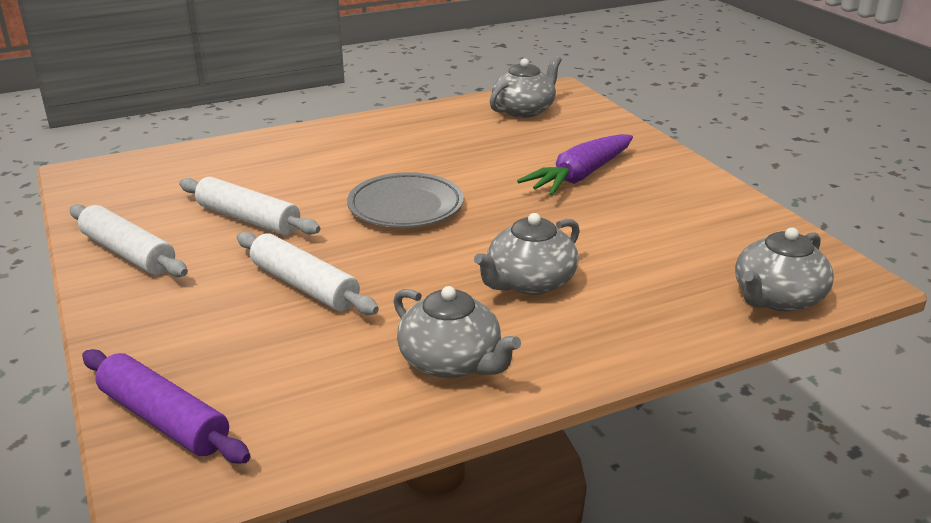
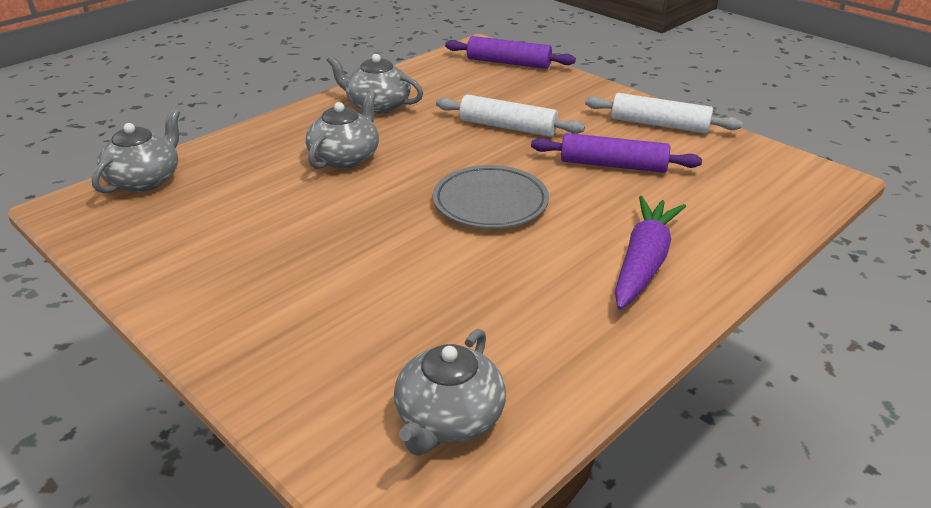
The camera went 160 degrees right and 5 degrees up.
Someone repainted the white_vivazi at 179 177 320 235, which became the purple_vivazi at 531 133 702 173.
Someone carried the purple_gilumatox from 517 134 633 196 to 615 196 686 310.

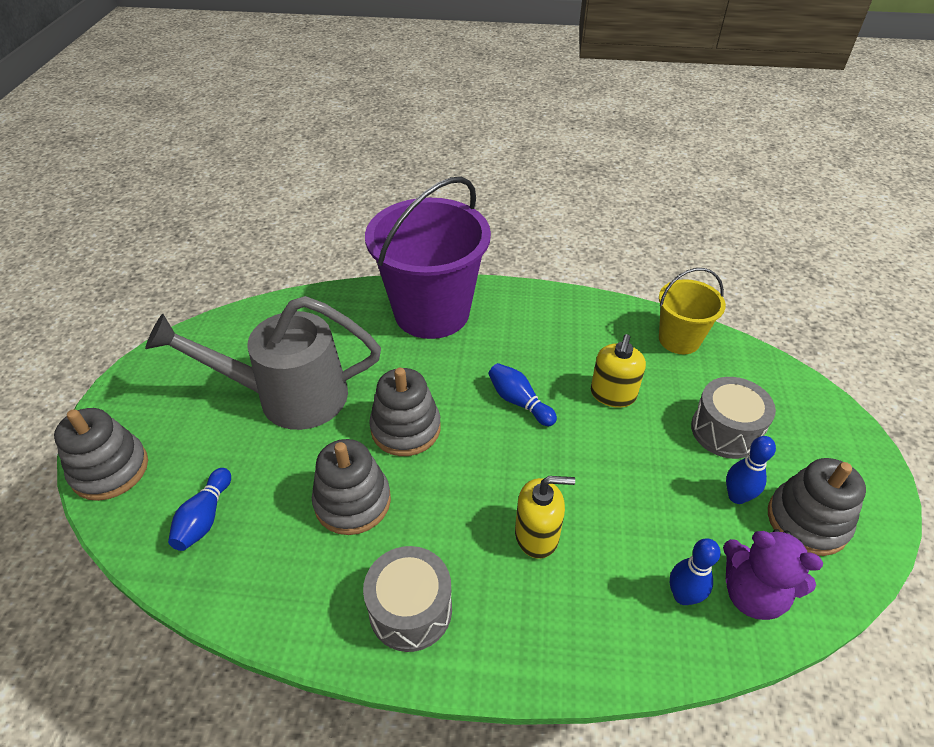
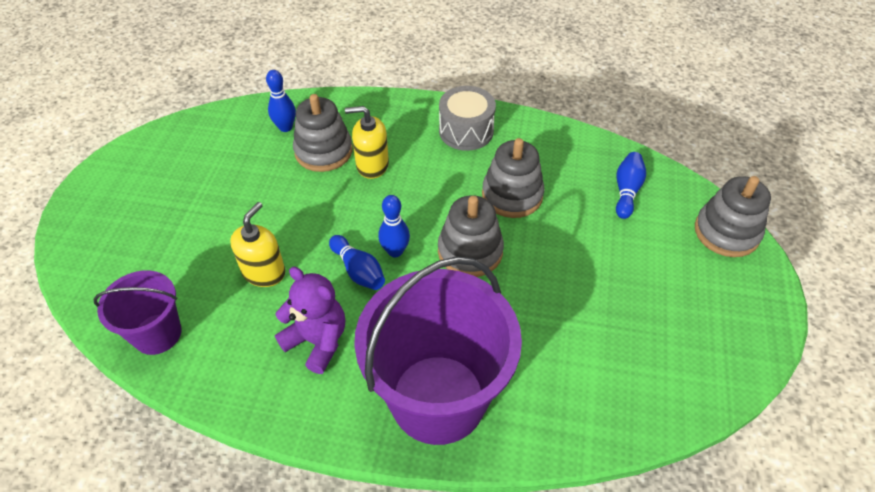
The camera went 175 degrees left and 5 degrees up.
Someone repainted the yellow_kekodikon at 659 268 726 354, which became the purple_kekodikon at 94 270 182 355.
Someone carried the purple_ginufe from 723 529 823 620 to 275 267 345 374.
Someone carried the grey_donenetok from 768 458 866 556 to 293 94 353 172.
Someone carried the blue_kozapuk from 726 436 776 504 to 378 195 410 257.
Someone took away the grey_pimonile at 145 296 381 430.
Someone took away the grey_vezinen at 691 377 776 459.

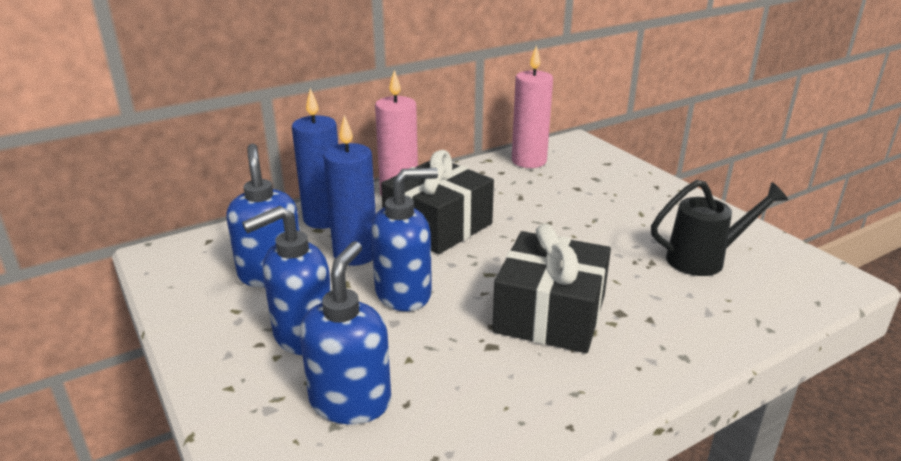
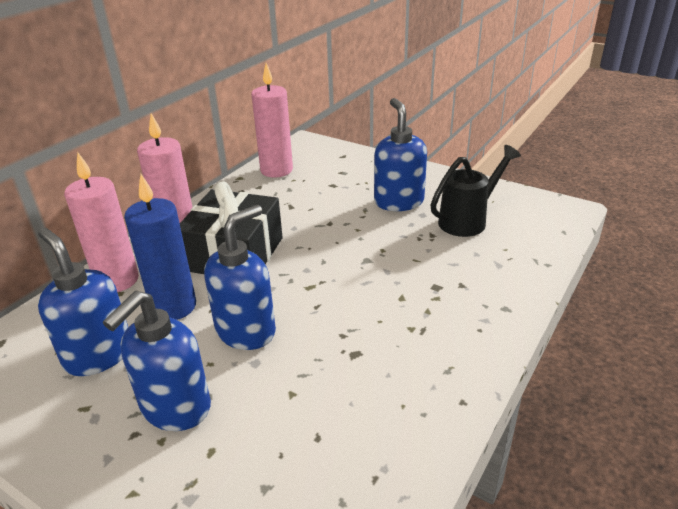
The camera went 25 degrees left and 5 degrees up.
Someone repainted the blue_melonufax at 292 88 338 229, which became the pink_melonufax at 64 152 139 292.
Someone carried the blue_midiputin from 300 241 391 424 to 374 98 427 211.
Someone took away the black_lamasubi at 492 223 611 353.

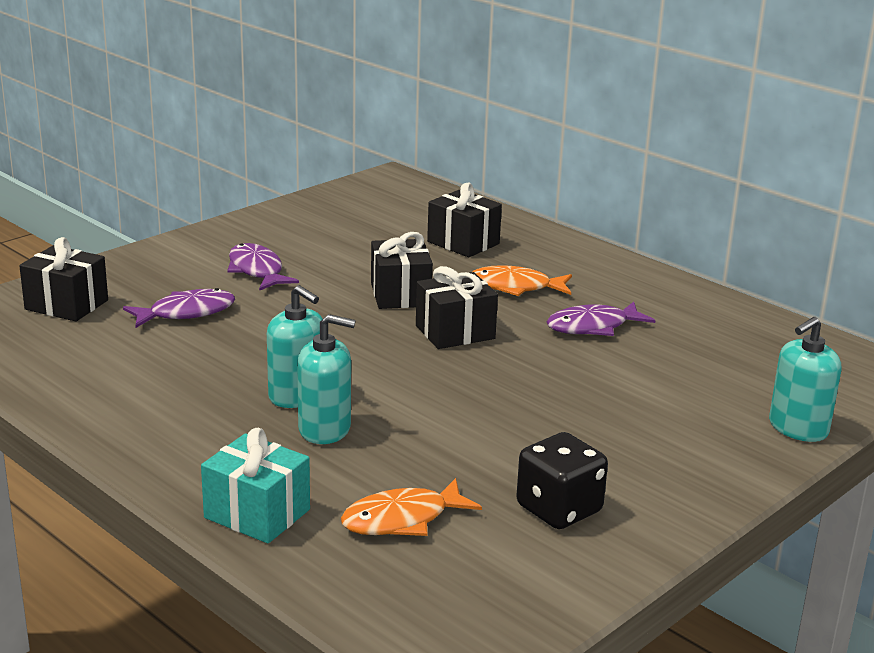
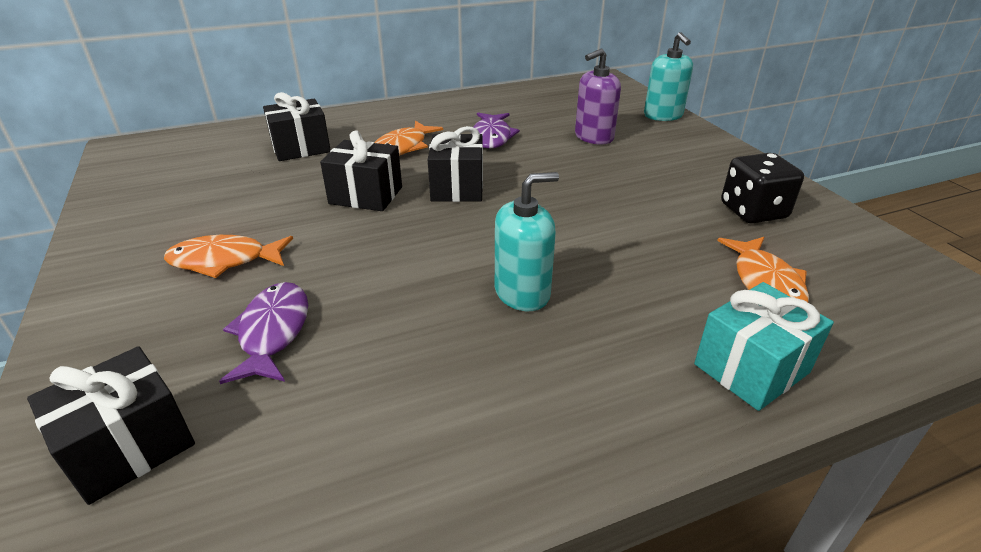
The camera went 65 degrees left and 10 degrees up.
Someone repainted the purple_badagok at 227 243 299 291, which became the orange_badagok at 164 235 293 278.
Someone put down the purple_midiputin at 575 49 621 144.
Someone took away the turquoise_midiputin at 297 314 356 444.

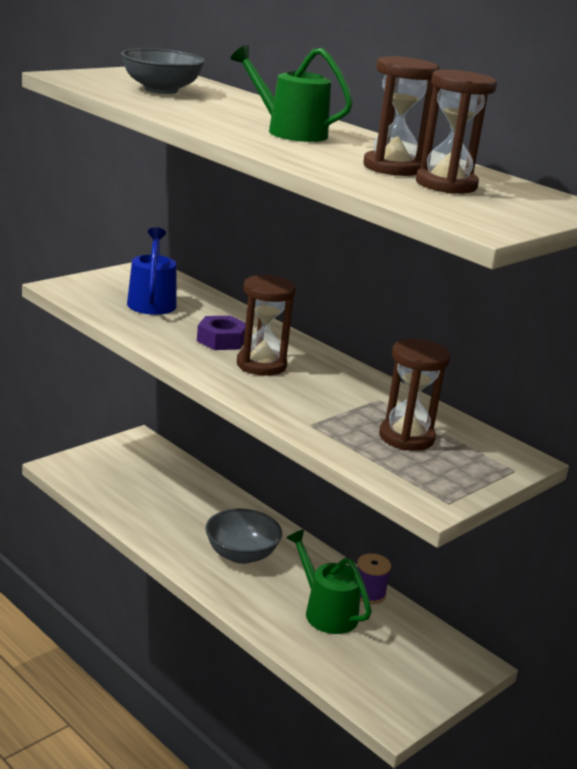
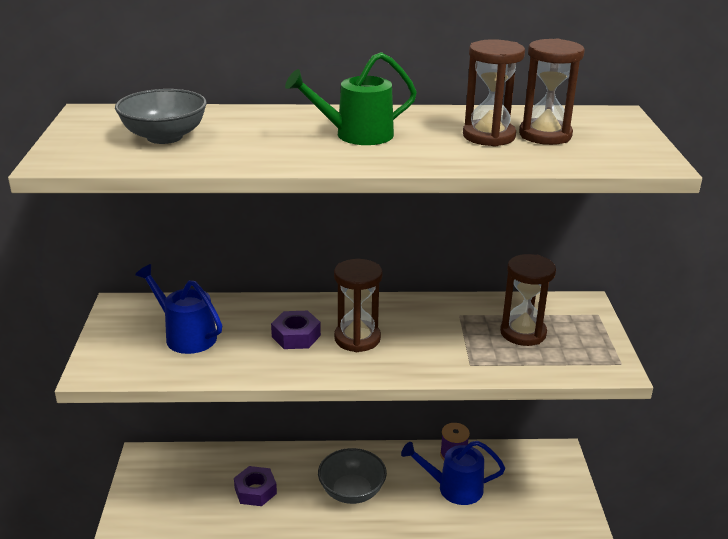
The camera went 45 degrees left and 5 degrees up.
Someone put down the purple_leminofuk at 234 466 277 506.
Someone repainted the green_pimonile at 286 529 371 634, which became the blue_pimonile at 401 441 505 505.

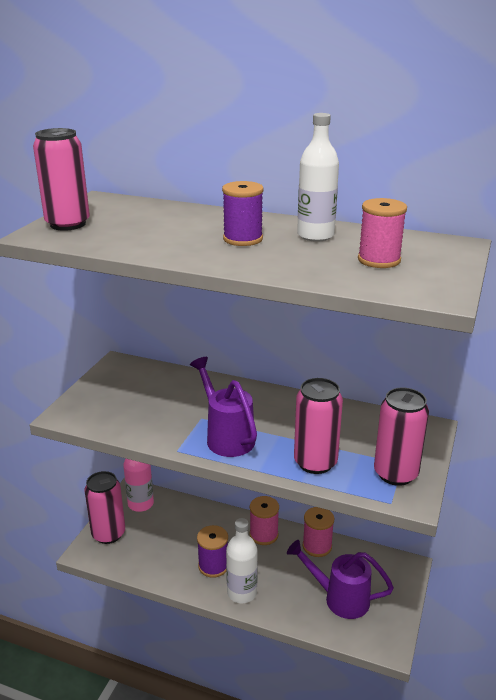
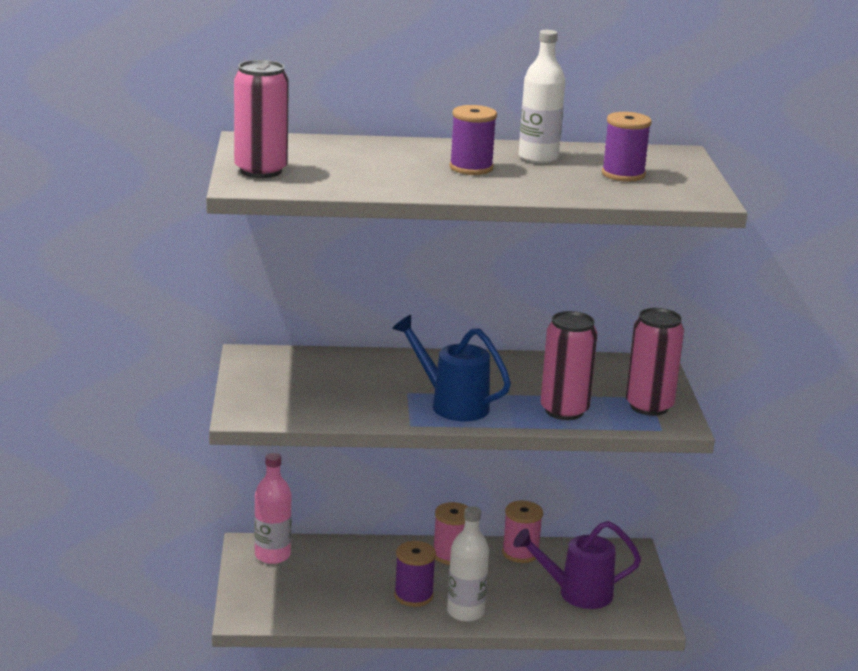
The camera went 25 degrees left and 5 degrees down.
Someone repainted the purple_pimonile at 190 357 257 457, which became the blue_pimonile at 392 315 511 422.
Someone repainted the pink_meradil at 358 198 407 268, which became the purple_meradil at 602 112 652 182.
Someone took away the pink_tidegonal at 84 471 125 544.

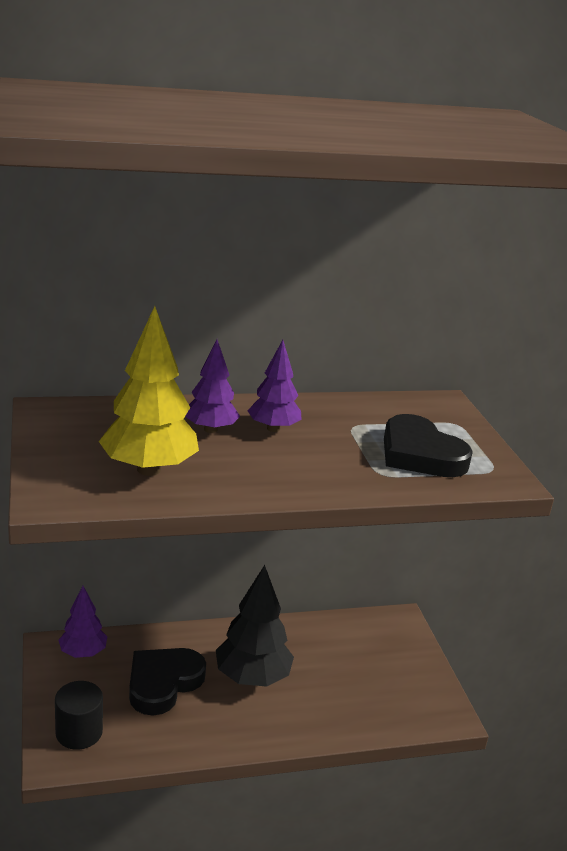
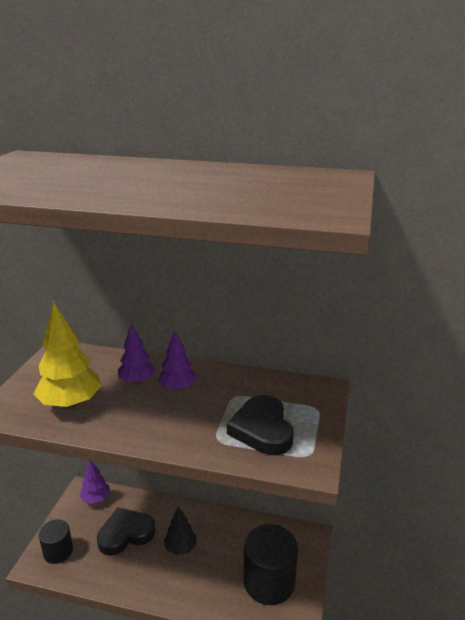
The camera went 30 degrees right and 0 degrees up.
Someone scaled the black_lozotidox at 216 565 294 687 by 0.62.
Someone put down the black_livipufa at 243 524 298 605.

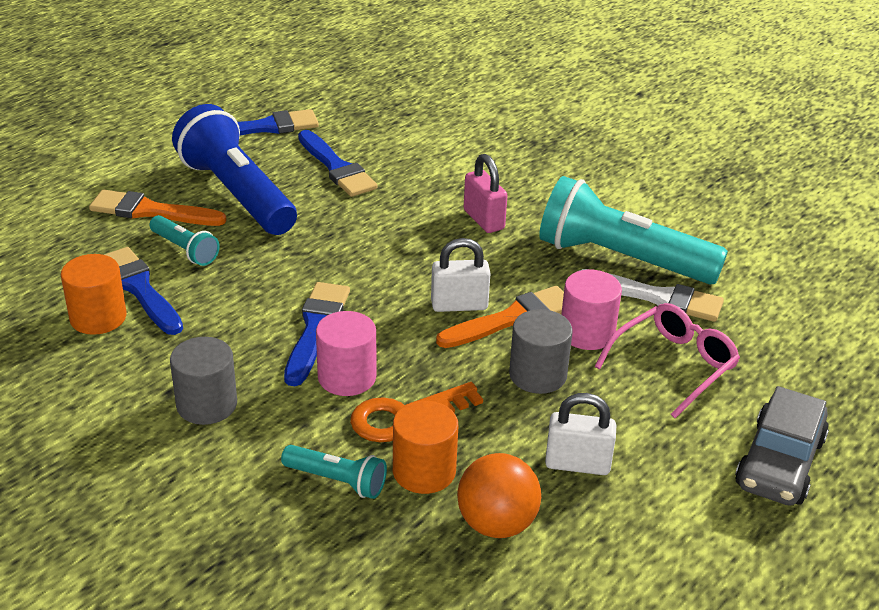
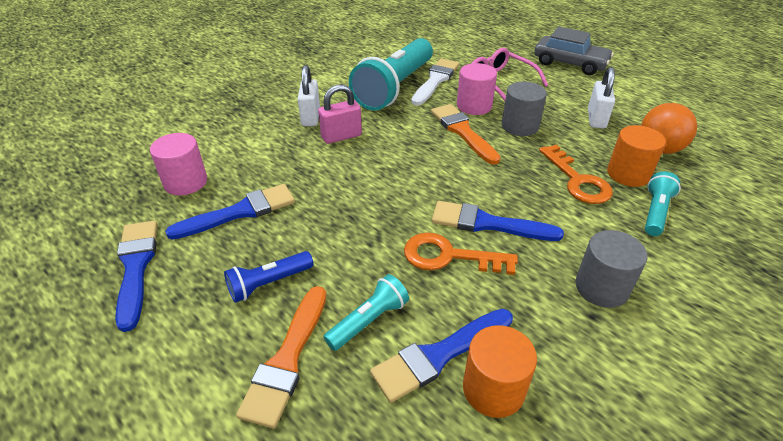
The camera went 85 degrees left and 5 degrees up.
Someone carried the pink_livipufa from 316 311 376 396 to 150 133 207 195.
Someone scaled the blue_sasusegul at 172 104 297 235 by 0.47.
Someone carried the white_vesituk from 431 238 491 312 to 298 65 320 126.
Someone put down the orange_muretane at 404 232 518 275.

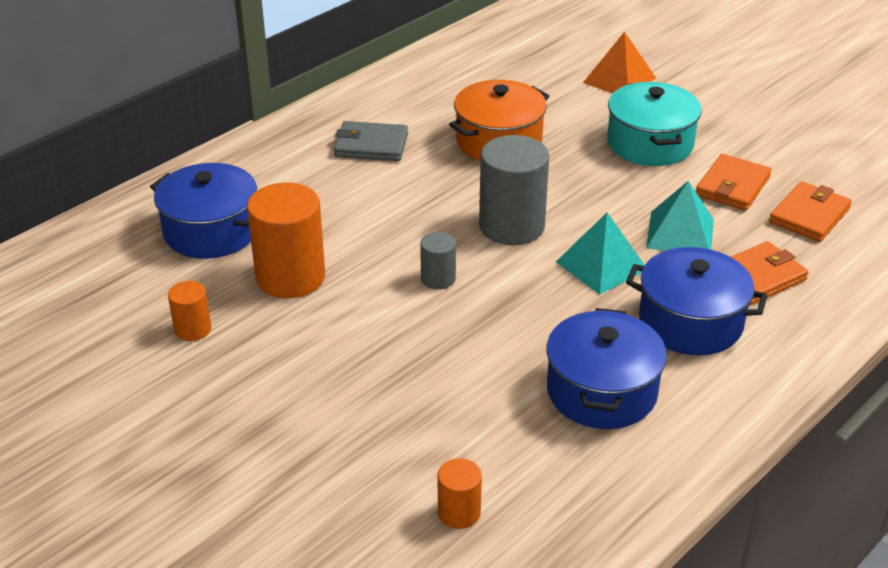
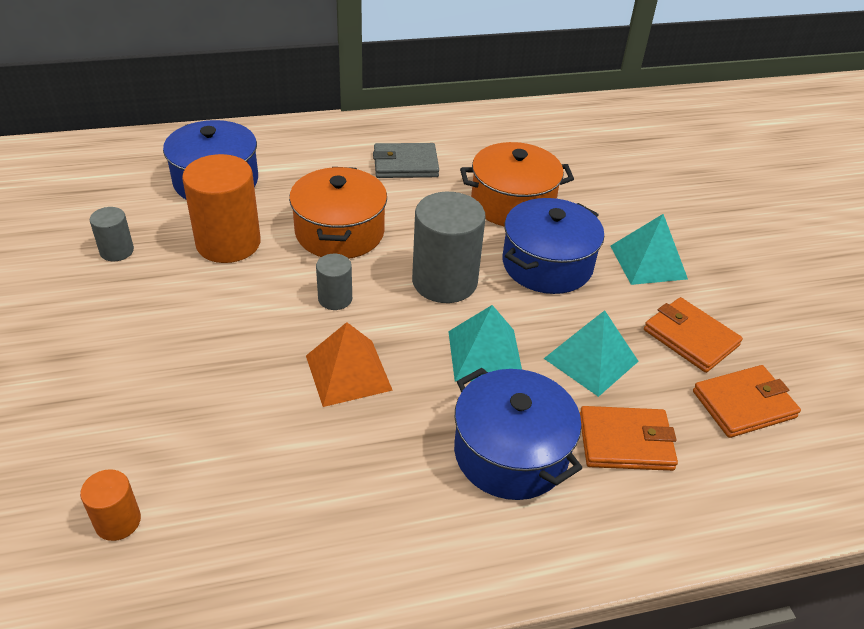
The camera went 30 degrees right and 5 degrees up.
Someone repainted the orange_livipufa at 168 281 211 341, which became the grey_livipufa at 90 207 134 261.
Someone put down the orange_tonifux at 289 167 387 259.
Someone carried the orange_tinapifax from 583 32 656 94 to 306 322 393 407.
Someone rotated the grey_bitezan at 334 121 408 161 by 45 degrees counterclockwise.
Someone carried the blue_tonifux from 546 308 667 429 to 503 198 604 294.
Someone swapped the turquoise_tonifux at 607 82 702 166 for the turquoise_tinapifax at 611 214 688 285.
Someone rotated the orange_bitezan at 696 154 772 211 by 75 degrees clockwise.

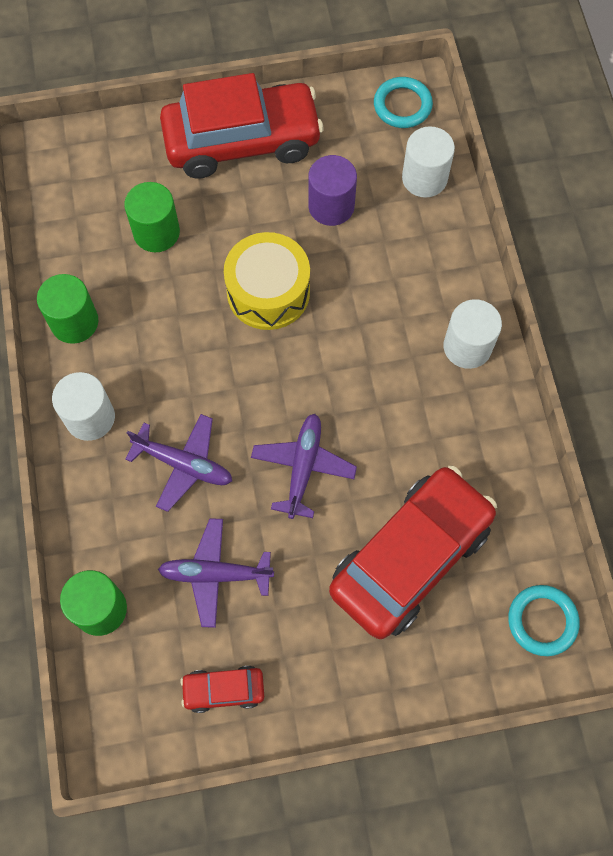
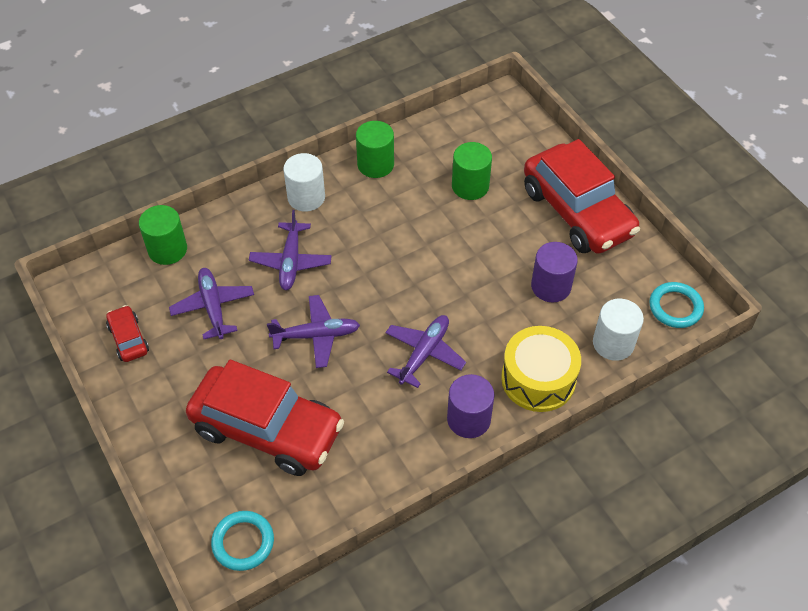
The camera went 70 degrees right and 15 degrees down.
Someone put down the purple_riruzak at 385 315 466 388.
Someone repainted the white_livipufa at 444 299 502 369, which became the purple_livipufa at 447 374 494 438.
Someone carried the yellow_vezinen from 224 232 310 330 to 501 326 581 412.

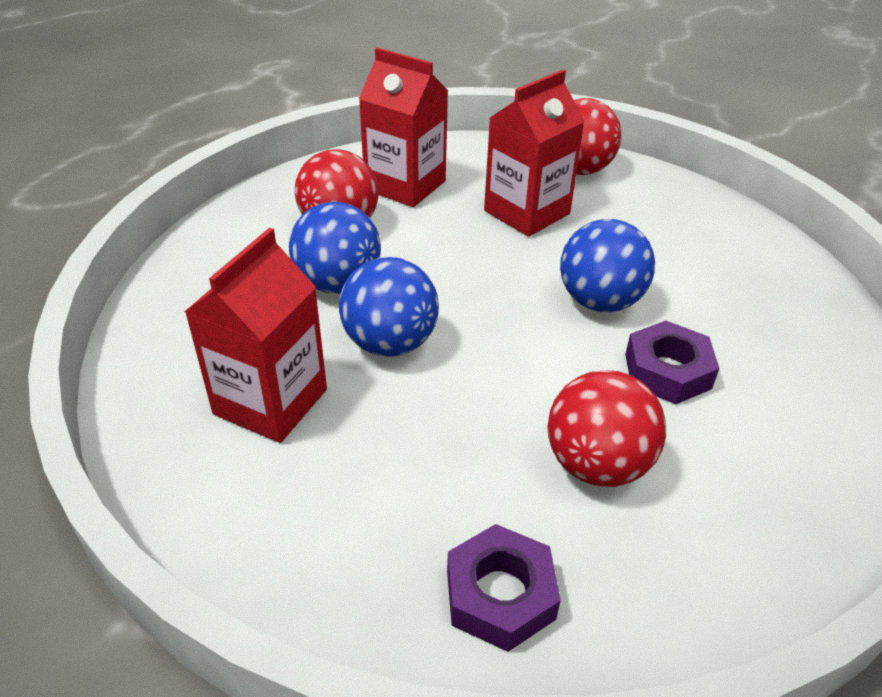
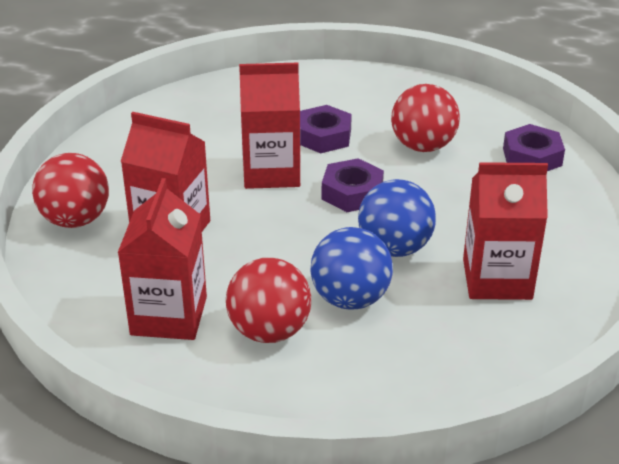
The camera went 115 degrees left and 5 degrees down.
Someone swapped the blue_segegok at 560 219 655 312 for the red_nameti at 239 63 300 189.
Someone put down the purple_leminofuk at 322 158 384 212.

